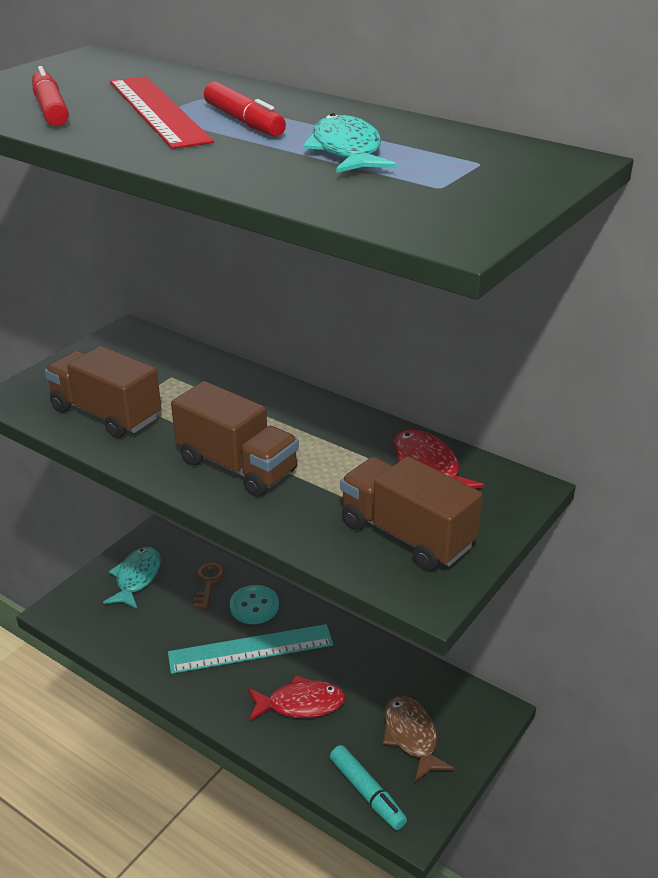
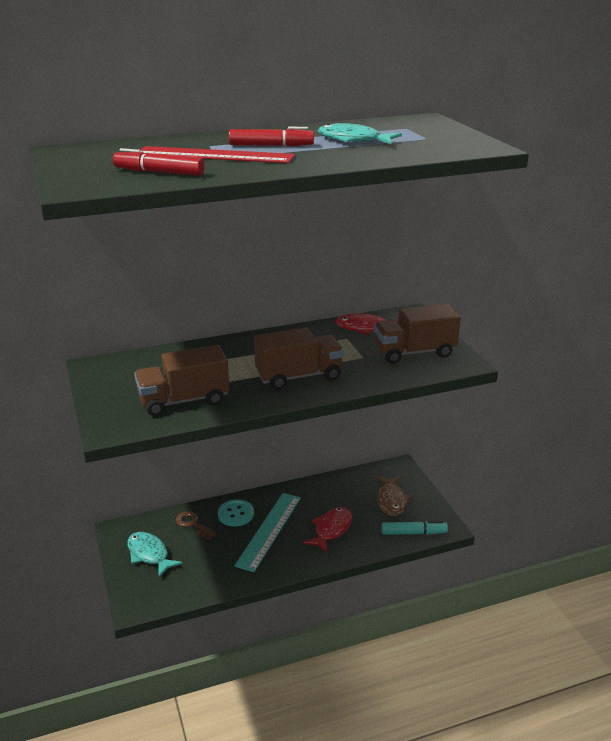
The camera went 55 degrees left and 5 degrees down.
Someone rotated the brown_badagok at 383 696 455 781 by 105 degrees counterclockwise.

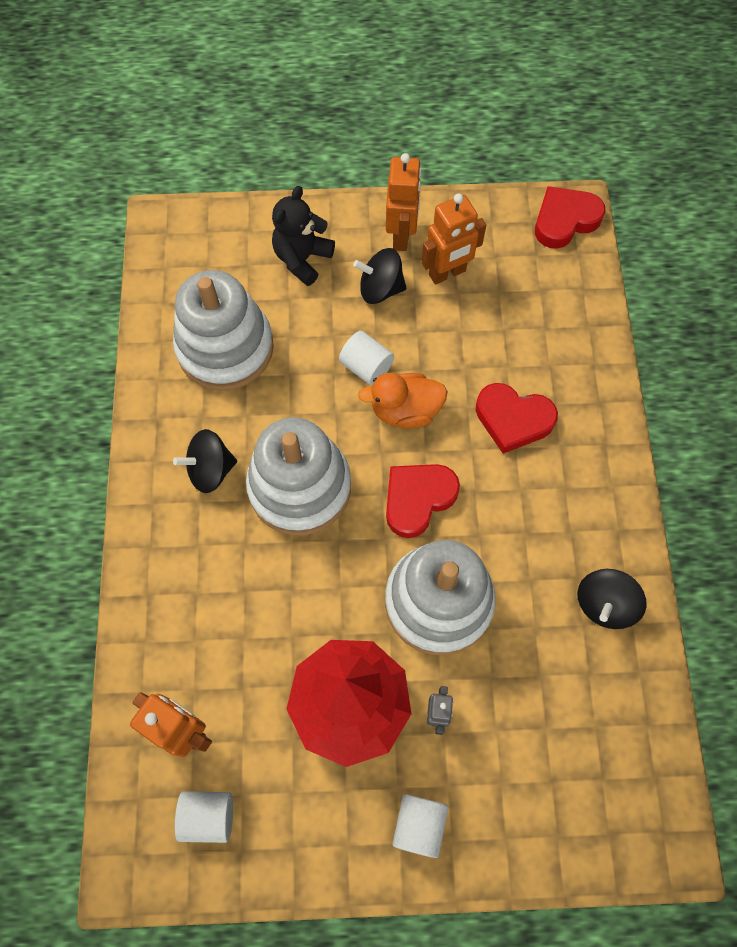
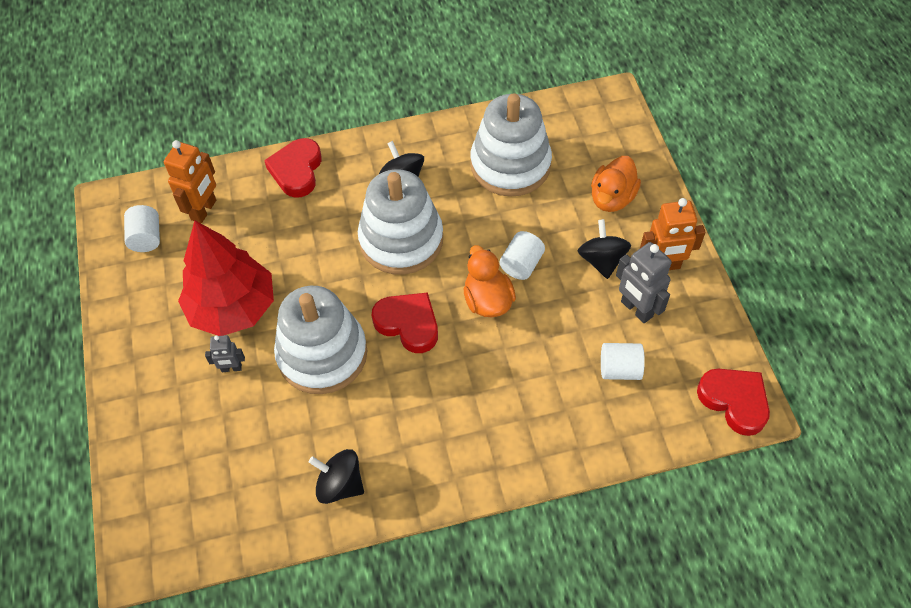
The camera went 80 degrees right and 10 degrees down.
Someone carried the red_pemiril from 476 383 558 454 to 264 138 322 198.
Someone swapped the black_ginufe at 272 186 335 286 for the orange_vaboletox at 591 156 641 212.
Someone carried the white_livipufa from 393 794 449 858 to 601 343 645 380.
Someone repainted the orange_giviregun at 421 193 486 285, which became the grey_giviregun at 616 242 672 323.

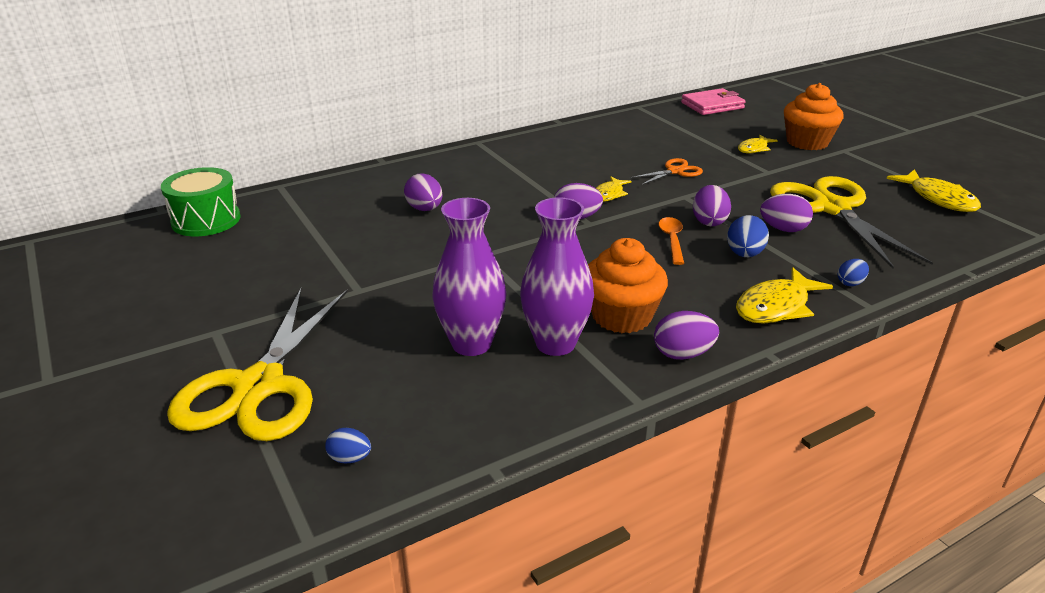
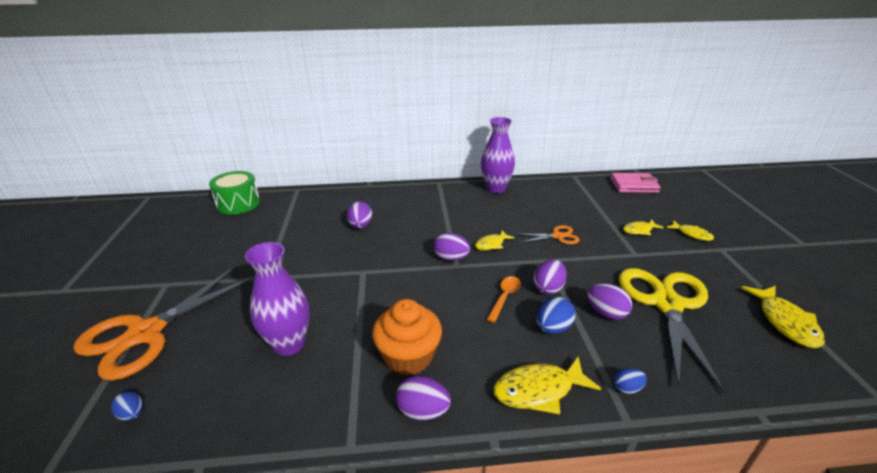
The camera went 25 degrees right and 0 degrees up.
Someone repainted the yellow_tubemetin at 167 289 347 441, which became the orange_tubemetin at 73 266 255 381.
Someone carried the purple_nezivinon from 520 197 594 356 to 481 117 515 193.
Someone swapped the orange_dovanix at 784 83 844 150 for the yellow_badagok at 667 220 714 241.

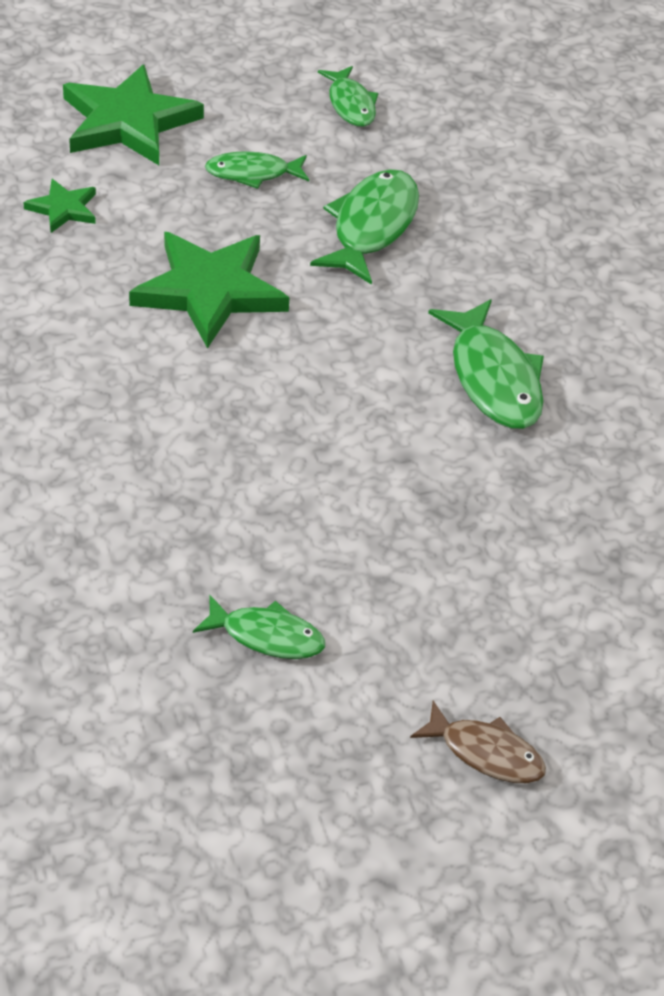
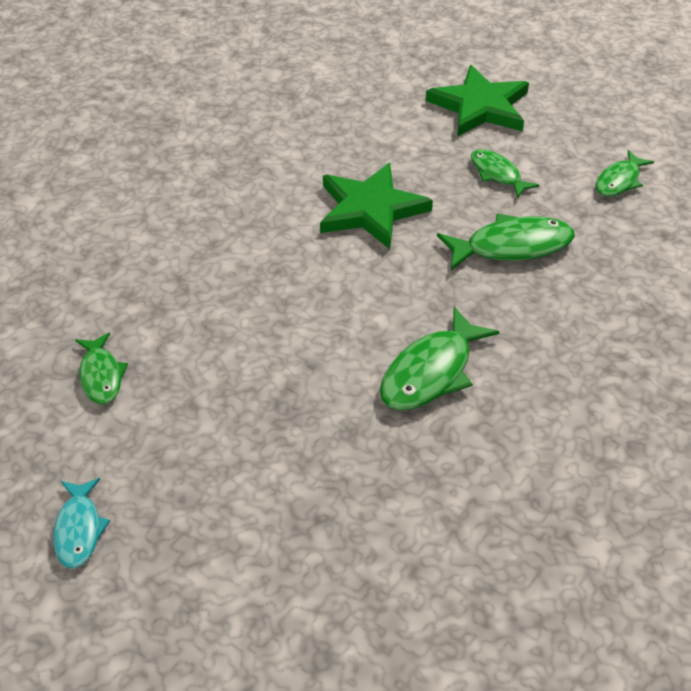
The camera went 60 degrees right and 0 degrees up.
Someone repainted the brown_badagok at 410 701 546 783, which became the turquoise_badagok at 53 478 110 569.
Someone took away the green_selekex at 23 179 96 233.

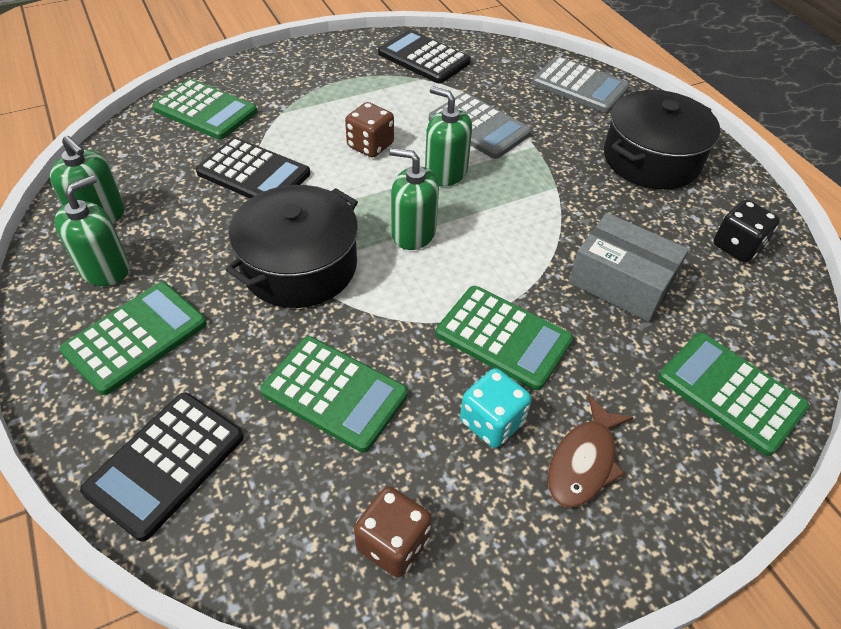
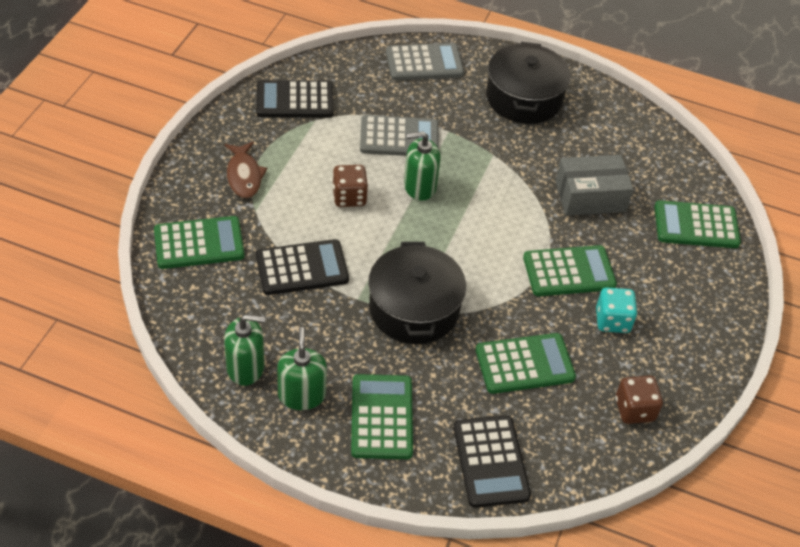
The camera went 45 degrees left and 0 degrees up.
Someone carried the brown_badagok from 548 395 634 508 to 224 142 267 198.
Someone took away the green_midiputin at 390 148 439 250.
Someone took away the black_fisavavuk at 713 200 780 262.

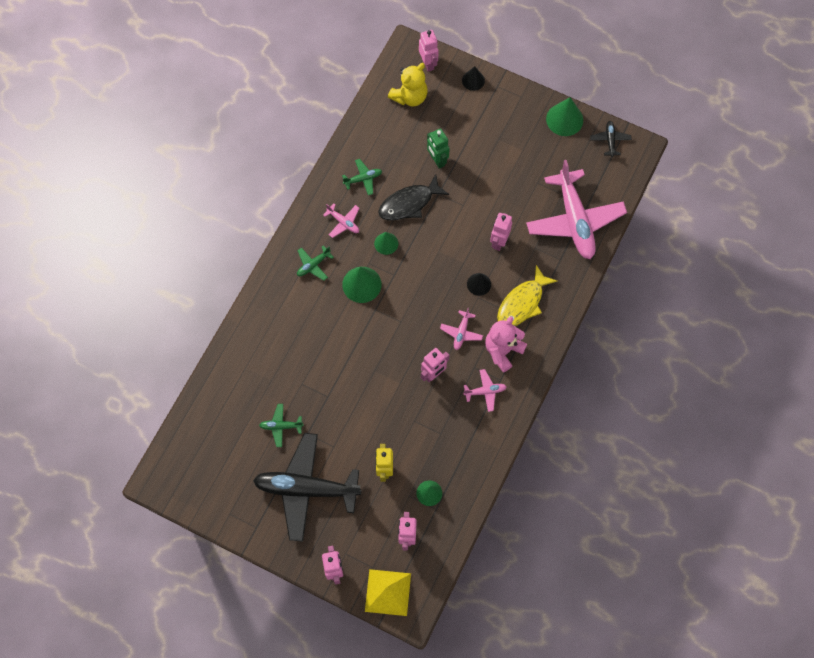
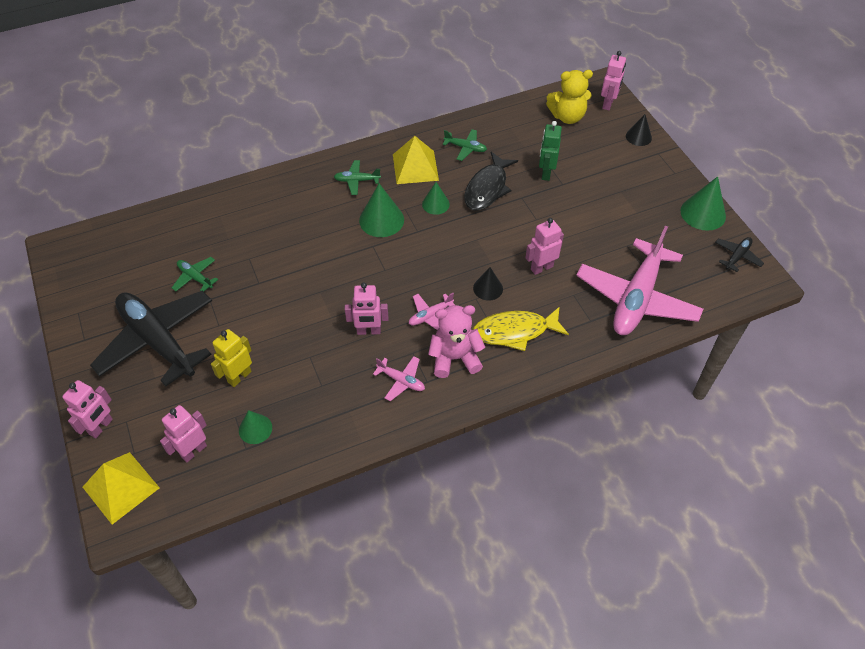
The camera went 40 degrees right and 15 degrees down.
Someone swapped the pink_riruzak at 323 203 359 238 for the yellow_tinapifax at 393 136 439 184.
Someone rotated the black_badagok at 378 174 449 221 by 75 degrees counterclockwise.

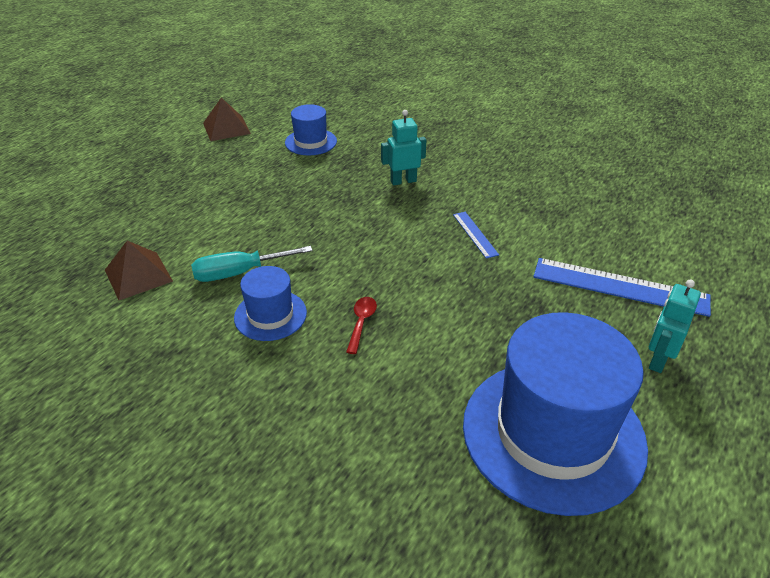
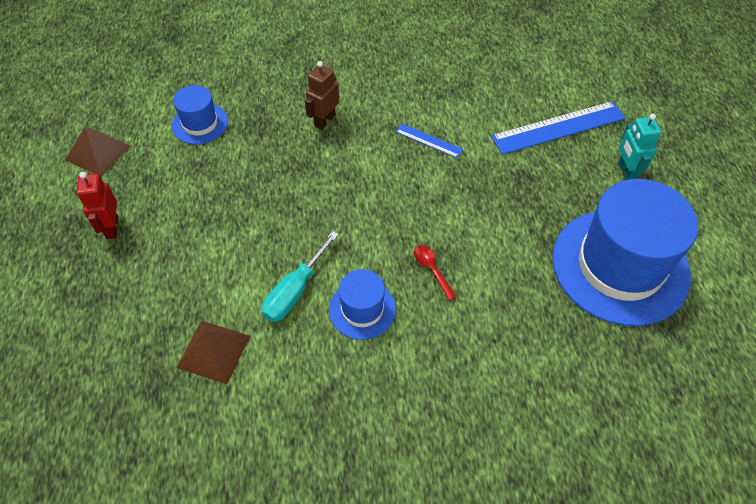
The camera went 40 degrees left and 15 degrees up.
Someone put down the red_giviregun at 77 172 118 239.
Someone repainted the turquoise_giviregun at 381 110 426 186, which became the brown_giviregun at 305 61 339 130.

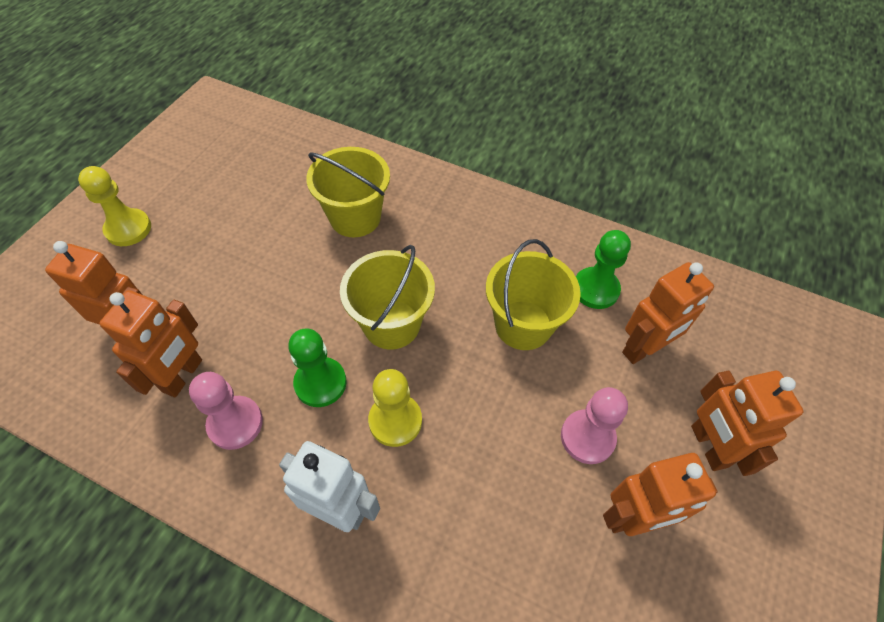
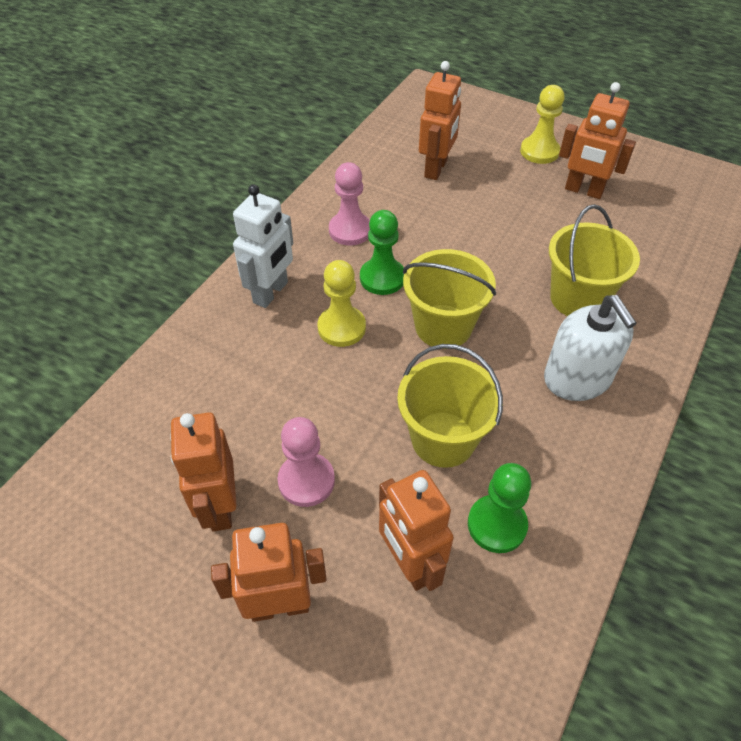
The camera went 95 degrees right and 5 degrees down.
Someone put down the white_midiputin at 544 295 637 401.
Someone carried the orange_giviregun from 100 290 202 397 to 559 82 636 199.

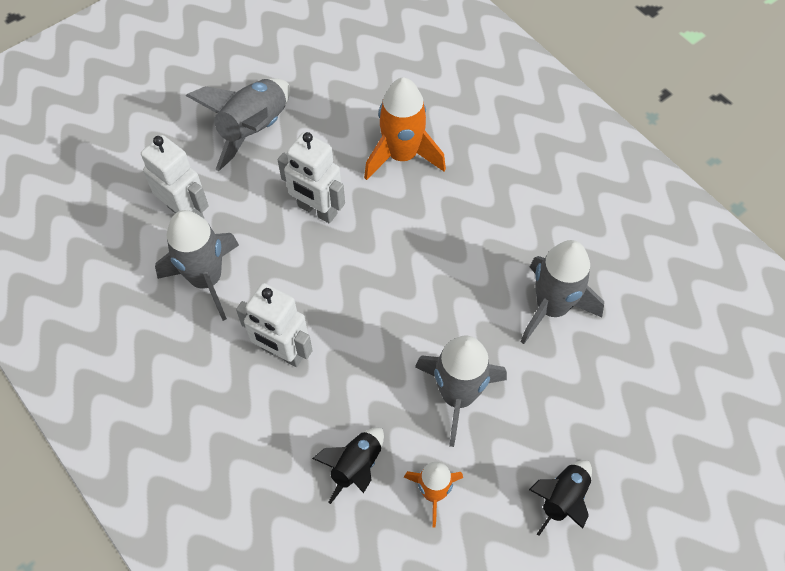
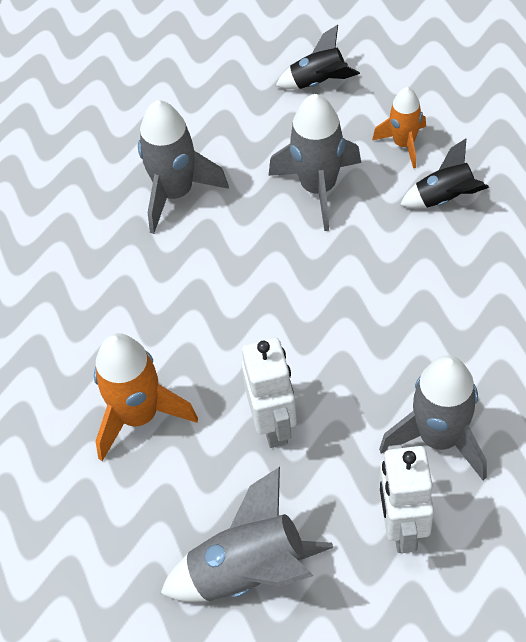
The camera went 130 degrees left and 5 degrees down.
Someone took away the white_giviregun at 236 283 313 367.

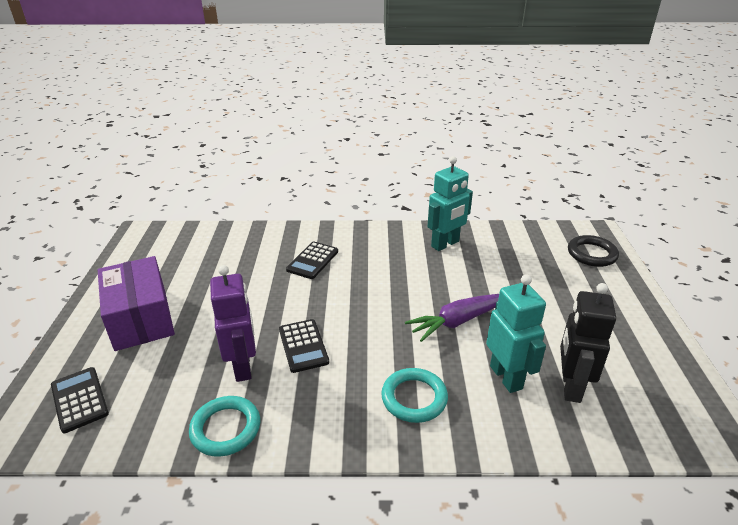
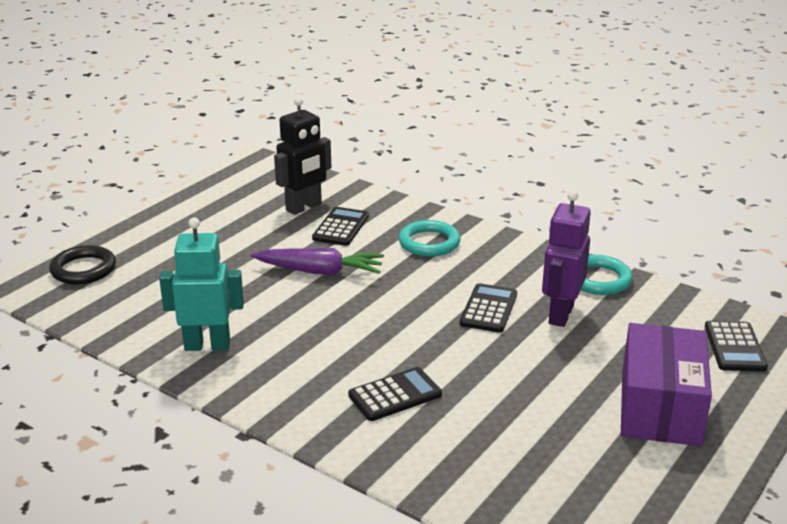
The camera went 145 degrees left and 5 degrees down.
Someone swapped the turquoise_giviregun at 486 274 546 393 for the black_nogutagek at 312 207 369 246.

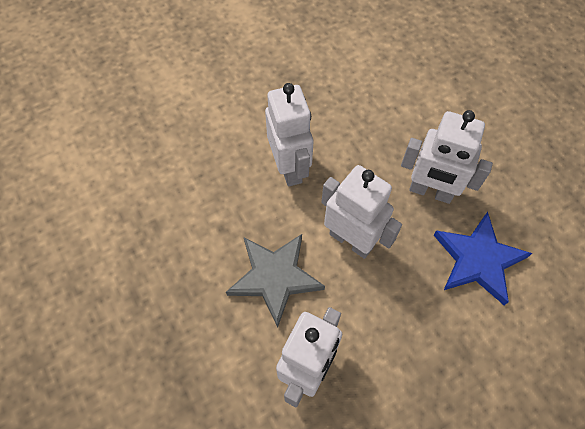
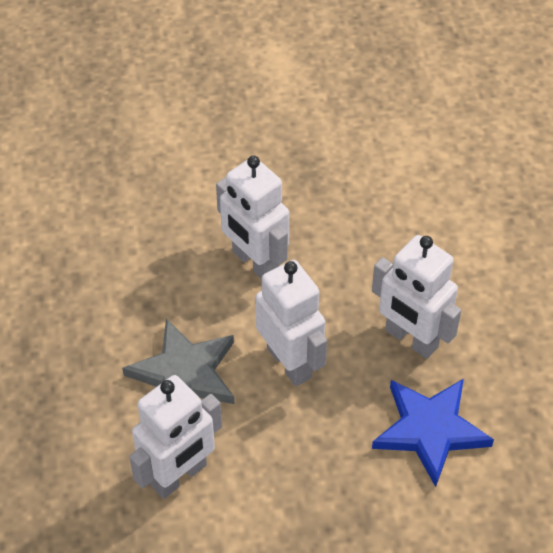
The camera went 20 degrees right and 10 degrees down.
Someone rotated the white_giviregun at 265 83 314 187 by 135 degrees clockwise.

